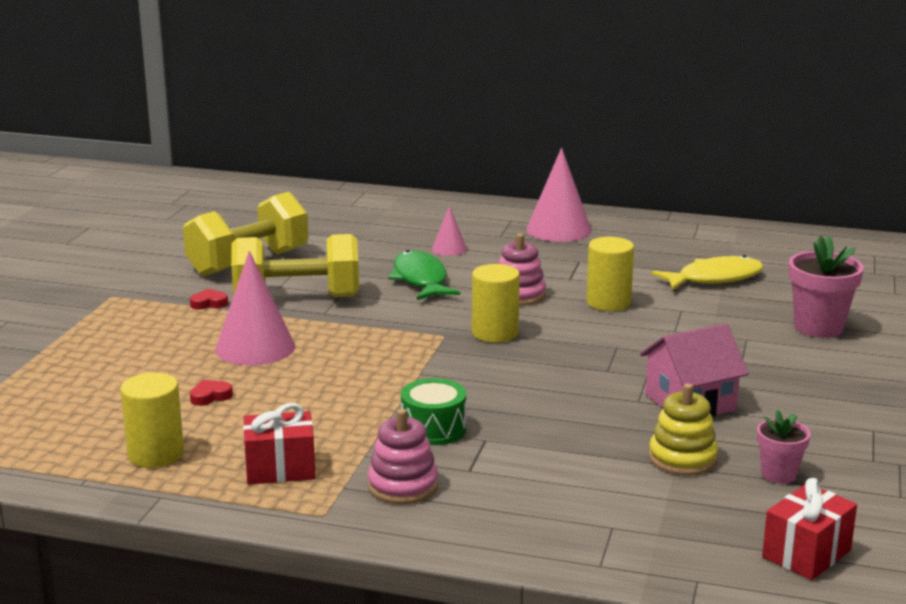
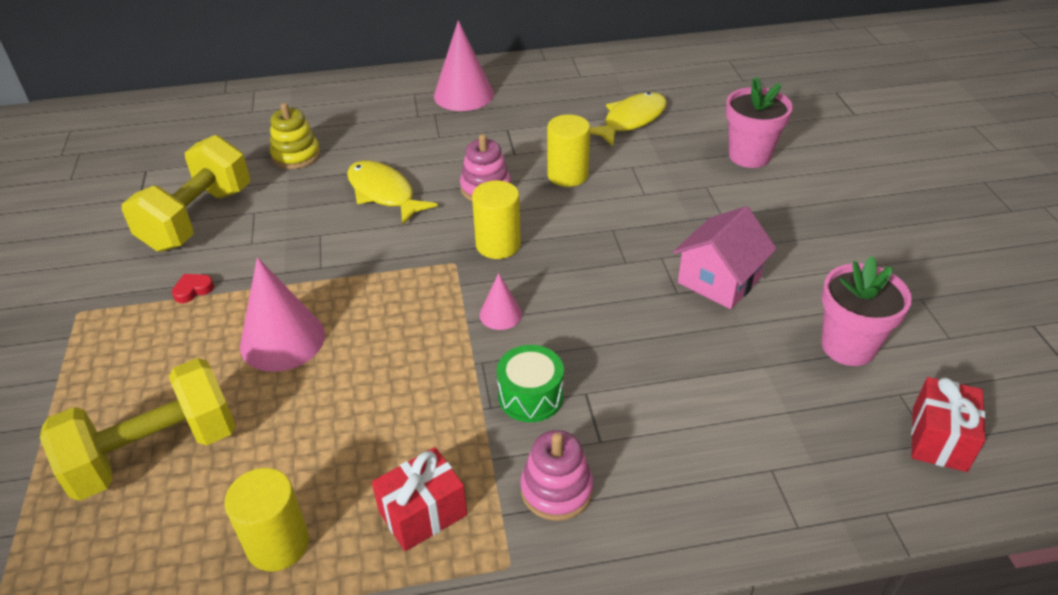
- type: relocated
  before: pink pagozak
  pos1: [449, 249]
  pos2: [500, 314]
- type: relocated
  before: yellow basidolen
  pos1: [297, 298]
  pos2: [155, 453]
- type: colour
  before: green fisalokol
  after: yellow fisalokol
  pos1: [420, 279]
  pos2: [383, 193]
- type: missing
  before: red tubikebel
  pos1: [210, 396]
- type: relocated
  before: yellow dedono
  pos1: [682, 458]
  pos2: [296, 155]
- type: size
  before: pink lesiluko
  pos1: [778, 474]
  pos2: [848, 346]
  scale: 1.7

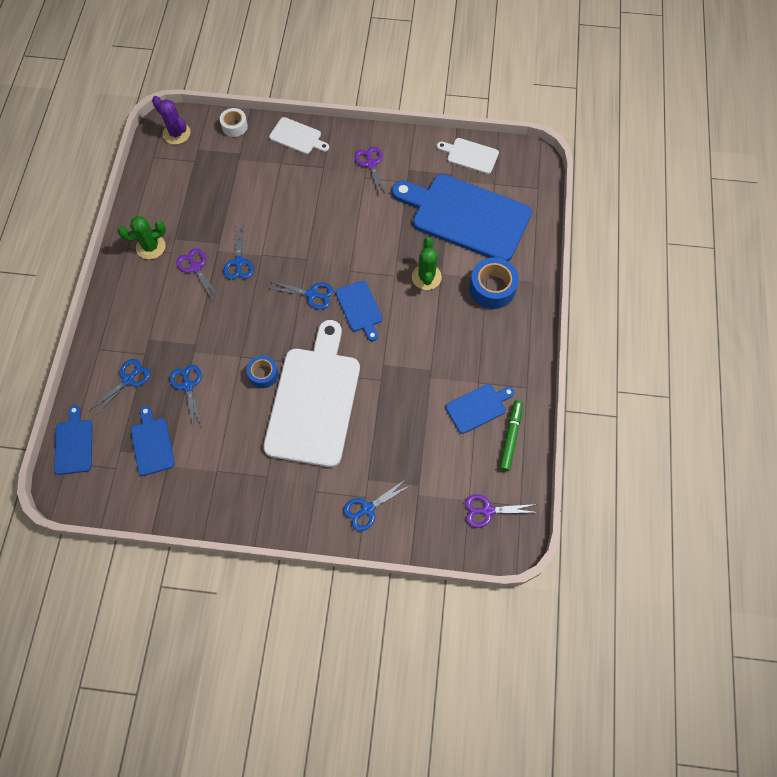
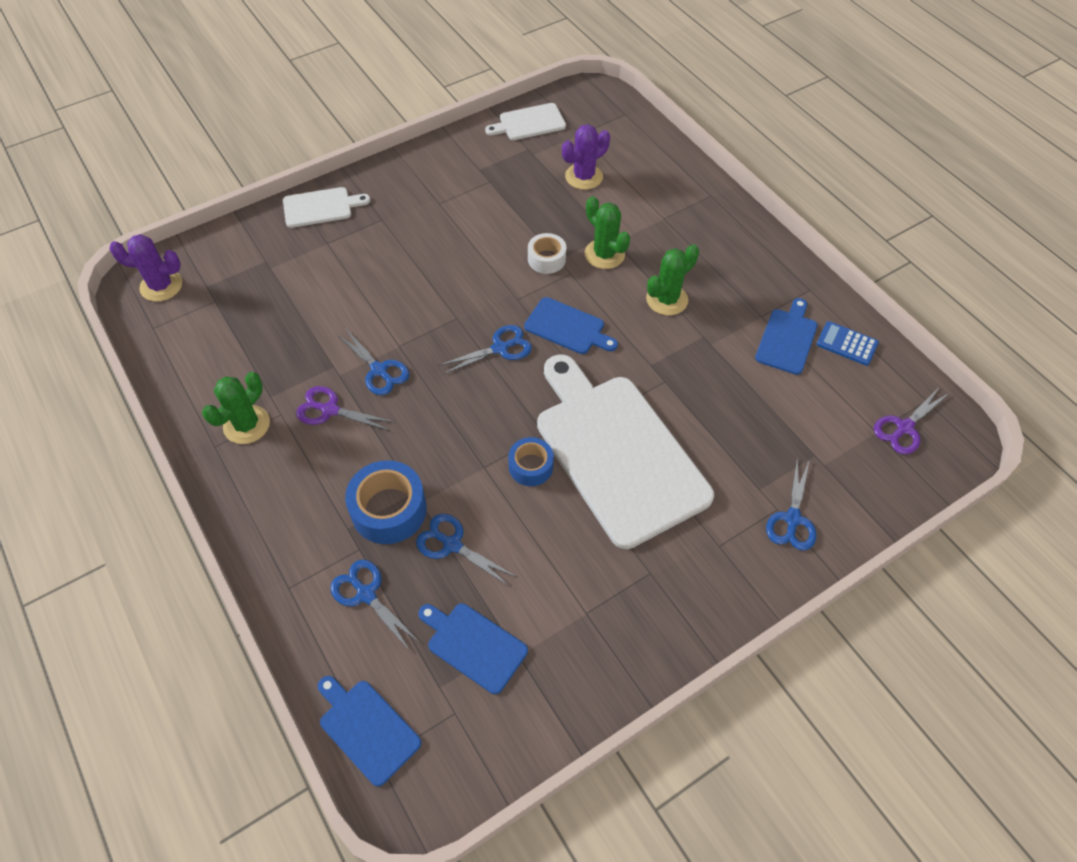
- type: relocated
  before: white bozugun
  pos1: [234, 126]
  pos2: [546, 259]
- type: missing
  before: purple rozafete
  pos1: [371, 164]
- type: exchanged
  before: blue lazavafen
  after: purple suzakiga
  pos1: [466, 216]
  pos2: [584, 177]
- type: relocated
  before: blue bozugun
  pos1: [492, 288]
  pos2: [389, 510]
- type: spun
  before: blue rozafete
  pos1: [128, 380]
  pos2: [366, 594]
  turn: -45
- type: exchanged
  before: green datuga
  after: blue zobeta
  pos1: [510, 437]
  pos2: [846, 344]
- type: appeared
  after: green suzakiga
  pos2: [667, 299]

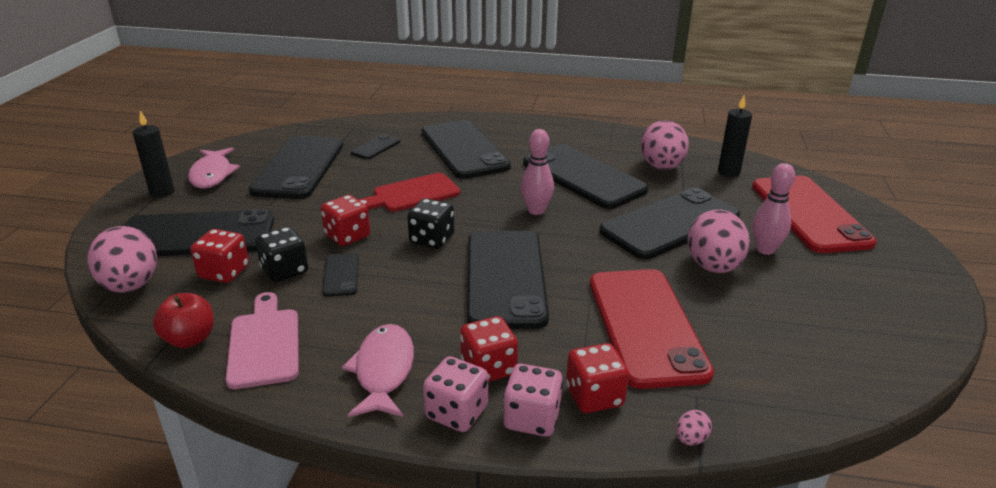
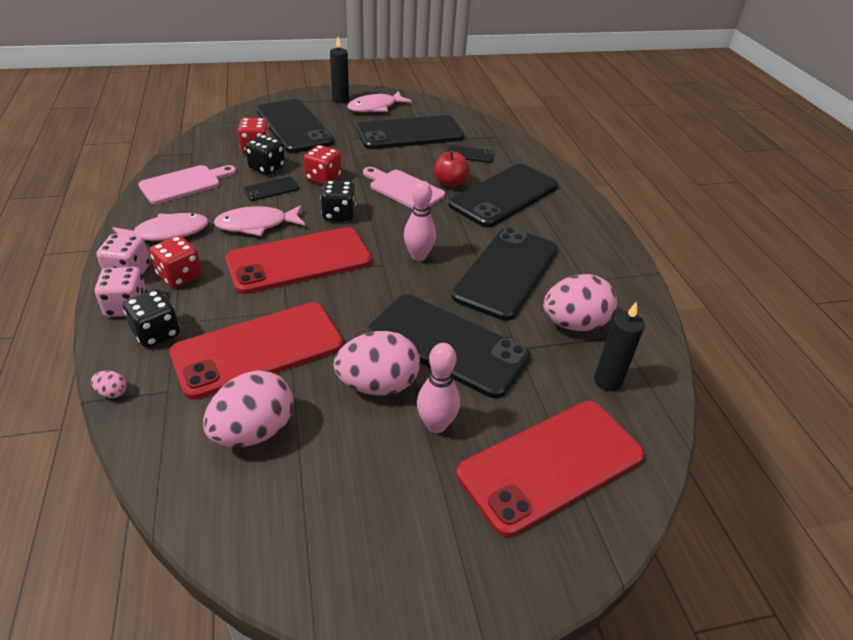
- type: colour
  before: red lazavafen
  after: pink lazavafen
  pos1: [412, 194]
  pos2: [403, 189]
- type: relocated
  before: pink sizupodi
  pos1: [131, 286]
  pos2: [254, 431]
- type: colour
  before: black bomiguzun
  after: red bomiguzun
  pos1: [505, 278]
  pos2: [299, 261]
- type: relocated
  before: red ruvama
  pos1: [190, 339]
  pos2: [450, 183]
- type: colour
  before: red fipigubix
  after: black fipigubix
  pos1: [594, 396]
  pos2: [156, 333]
- type: appeared
  after: pink fisalokol
  pos2: [256, 225]

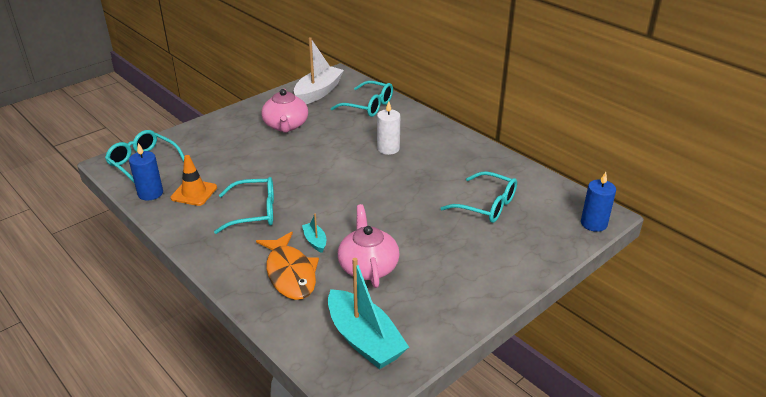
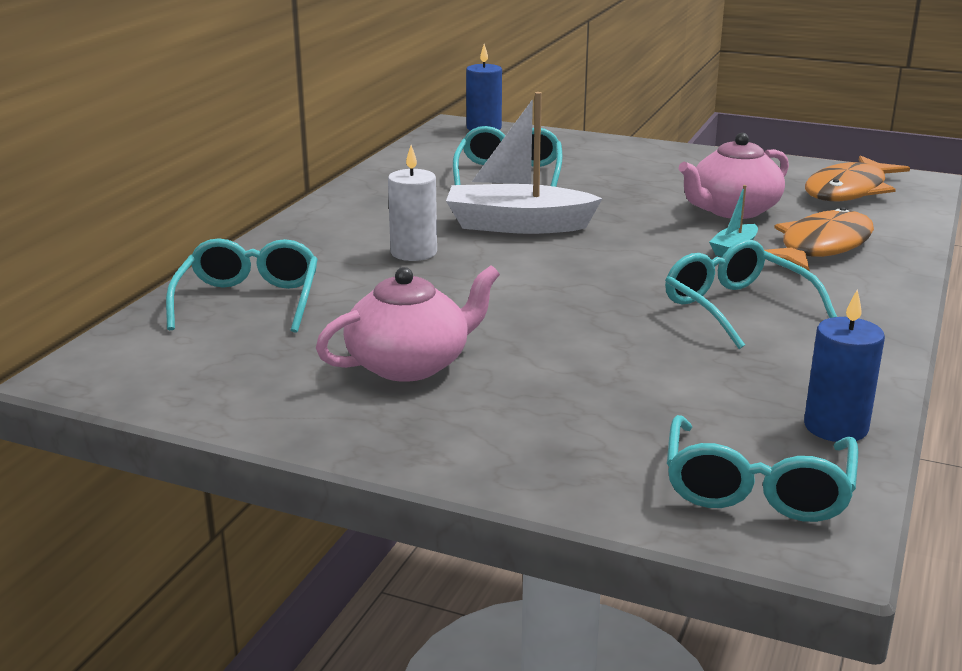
- type: relocated
  before: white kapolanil
  pos1: [318, 92]
  pos2: [517, 225]
- type: missing
  before: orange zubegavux
  pos1: [194, 193]
- type: exchanged
  before: turquoise kapolanil
  after: orange fisalokol
  pos1: [364, 339]
  pos2: [849, 190]

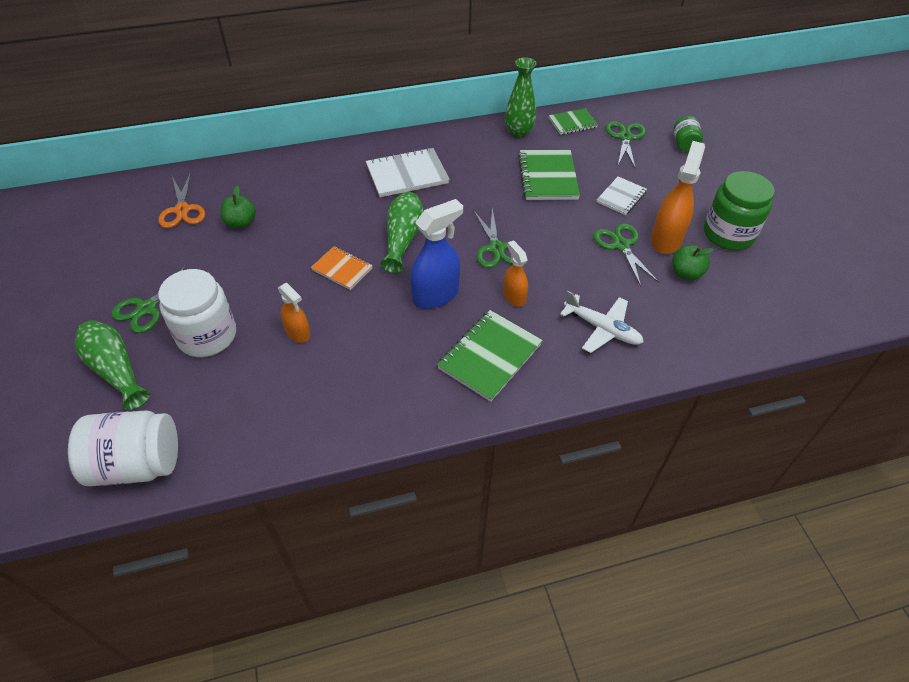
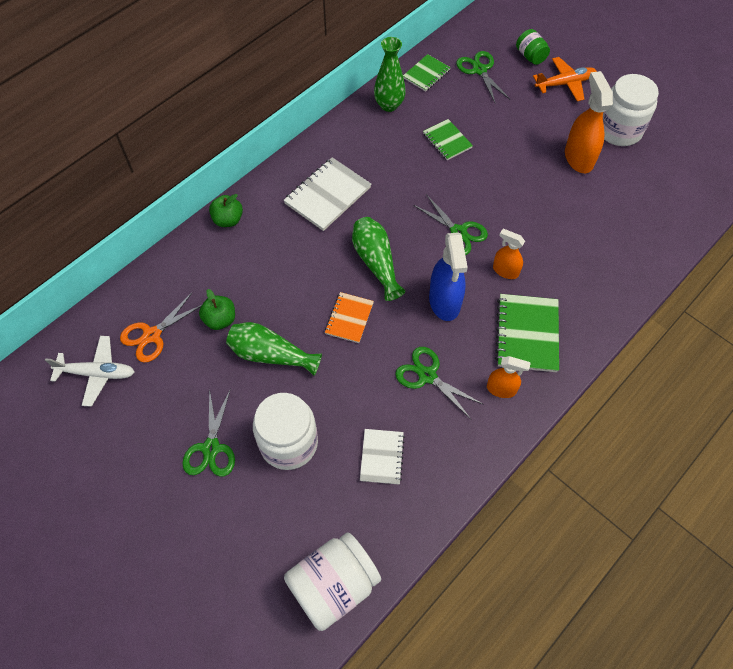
- type: size
  before: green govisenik
  pos1: [548, 177]
  pos2: [447, 141]
  scale: 0.61
- type: colour
  before: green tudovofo
  after: white tudovofo
  pos1: [728, 234]
  pos2: [619, 130]
- type: spun
  before: orange rozafete
  pos1: [182, 210]
  pos2: [152, 335]
  turn: 90
- type: relocated
  before: white govisenik
  pos1: [621, 197]
  pos2: [381, 457]
- type: spun
  before: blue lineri
  pos1: [436, 295]
  pos2: [444, 302]
  turn: 150
- type: relocated
  before: green rozafete
  pos1: [621, 245]
  pos2: [427, 376]
- type: relocated
  before: green ruvama
  pos1: [685, 273]
  pos2: [228, 220]
- type: spun
  before: orange govisenik
  pos1: [342, 269]
  pos2: [349, 318]
  turn: -75
- type: relocated
  before: orange lineri
  pos1: [298, 333]
  pos2: [501, 389]
- type: relocated
  before: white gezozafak
  pos1: [602, 329]
  pos2: [97, 373]
- type: relocated
  before: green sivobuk
  pos1: [116, 370]
  pos2: [271, 355]
- type: appeared
  after: orange gezozafak
  pos2: [565, 84]

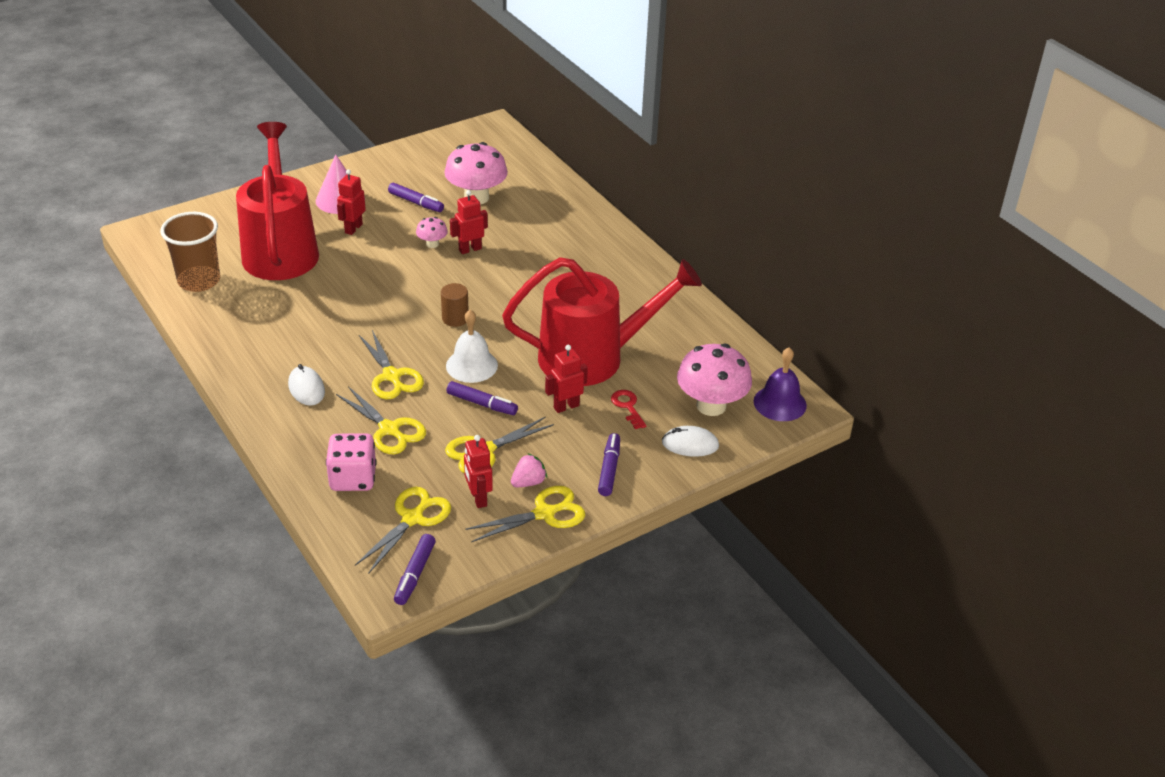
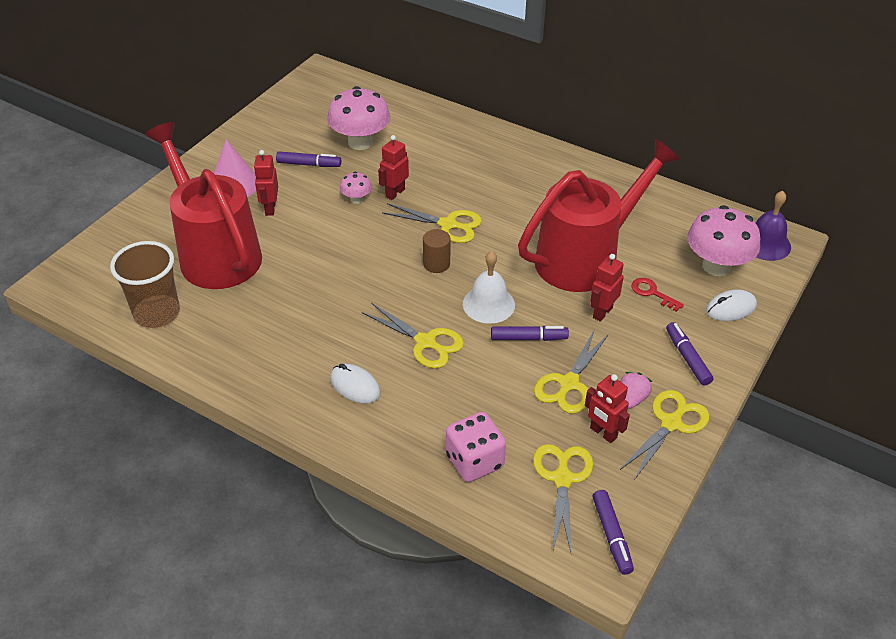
- type: relocated
  before: yellow rozafete
  pos1: [389, 429]
  pos2: [448, 225]

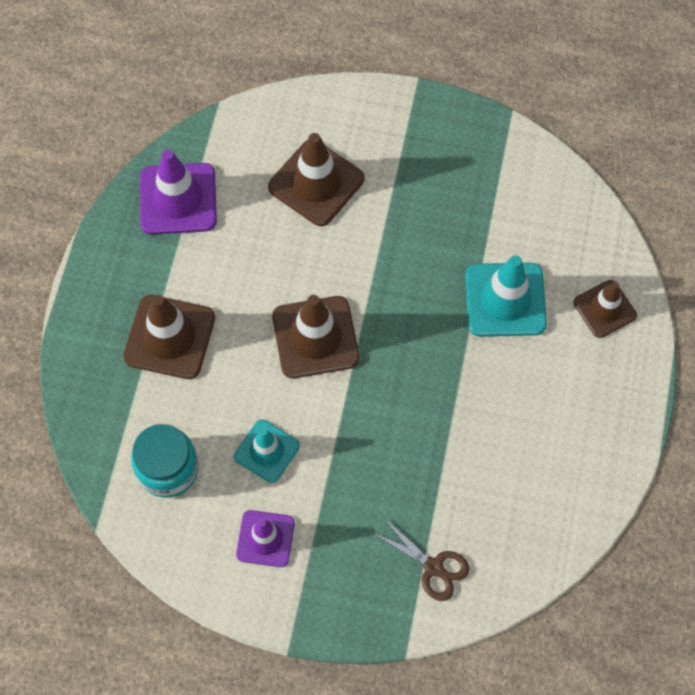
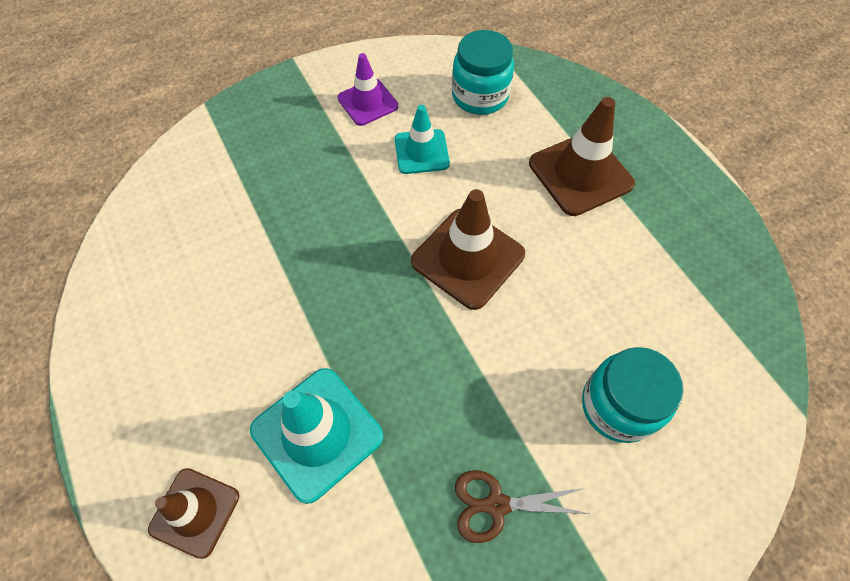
- type: exchanged
  before: brown zubegavux
  after: turquoise tudovofo
  pos1: [316, 183]
  pos2: [618, 406]
- type: missing
  before: purple zubegavux
  pos1: [178, 199]
- type: relocated
  before: brown rozafete
  pos1: [433, 567]
  pos2: [496, 505]

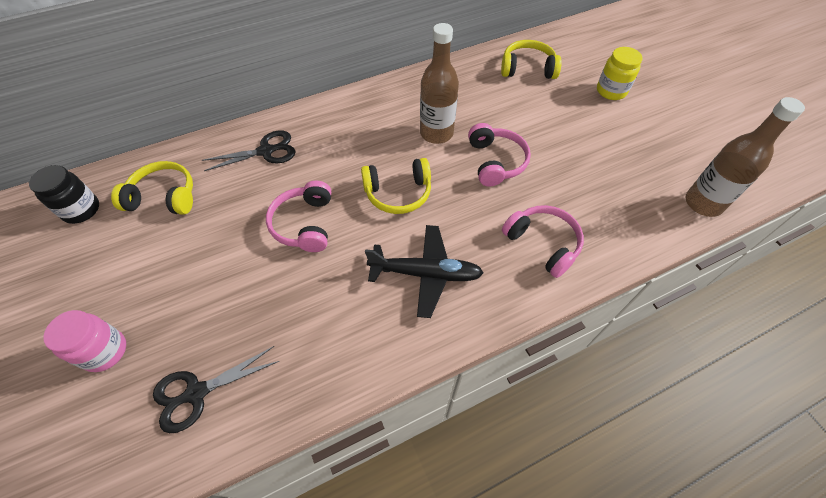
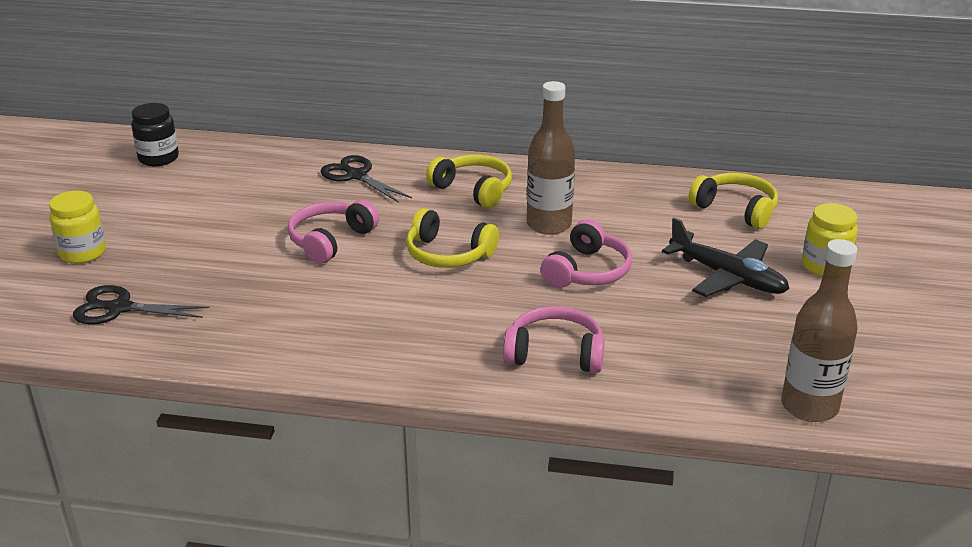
- type: spun
  before: black rozafete
  pos1: [266, 151]
  pos2: [356, 176]
  turn: -150
- type: relocated
  before: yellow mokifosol
  pos1: [164, 197]
  pos2: [473, 190]
- type: spun
  before: pink mokifosol
  pos1: [543, 243]
  pos2: [555, 353]
  turn: -75
- type: relocated
  before: black gezozafak
  pos1: [425, 273]
  pos2: [727, 276]
- type: colour
  before: pink tudovofo
  after: yellow tudovofo
  pos1: [105, 351]
  pos2: [83, 253]

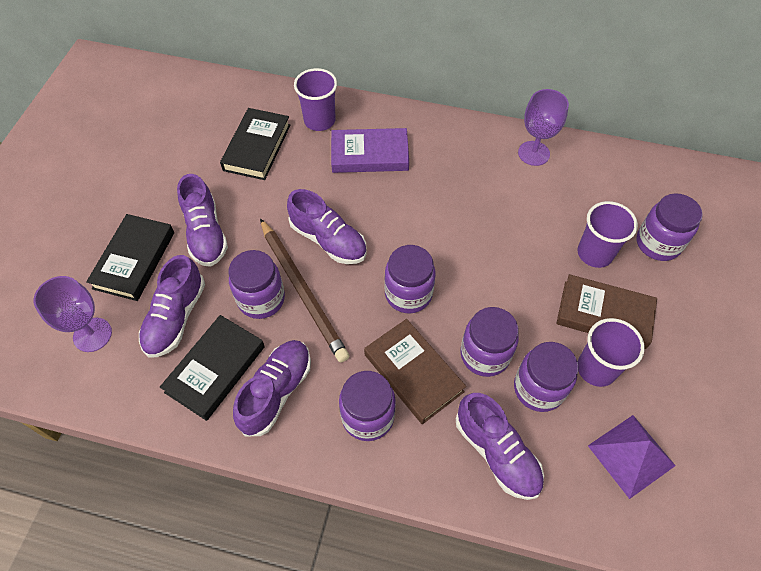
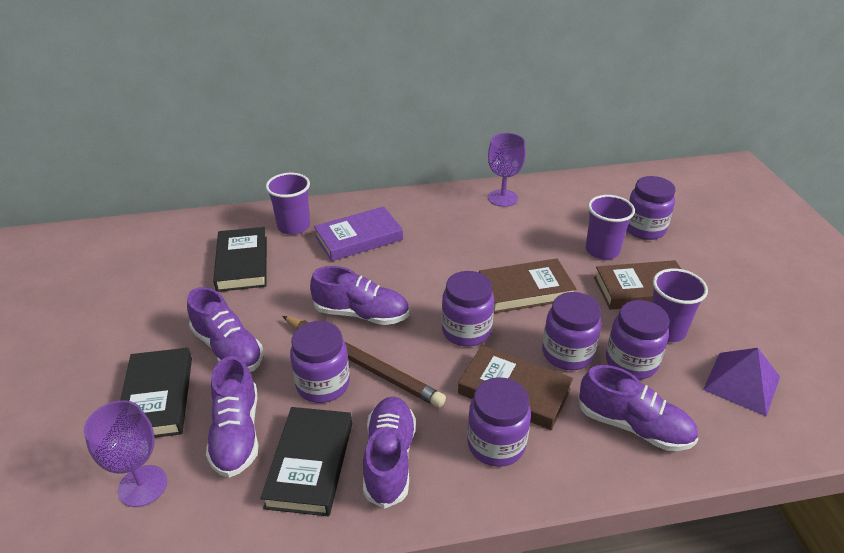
- type: appeared
  after: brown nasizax
  pos2: [525, 290]

